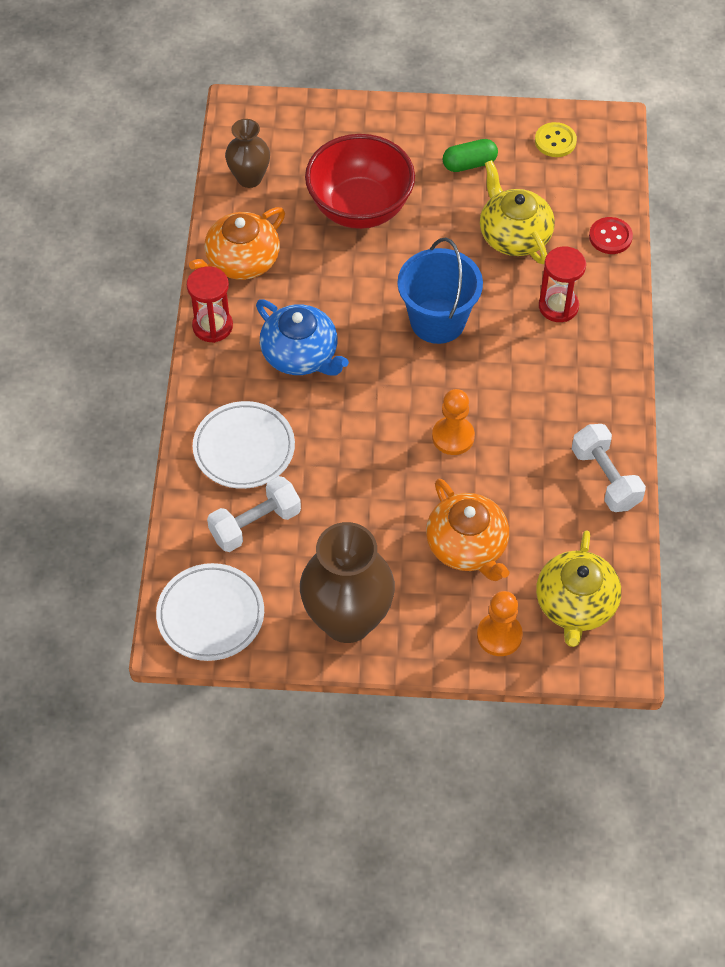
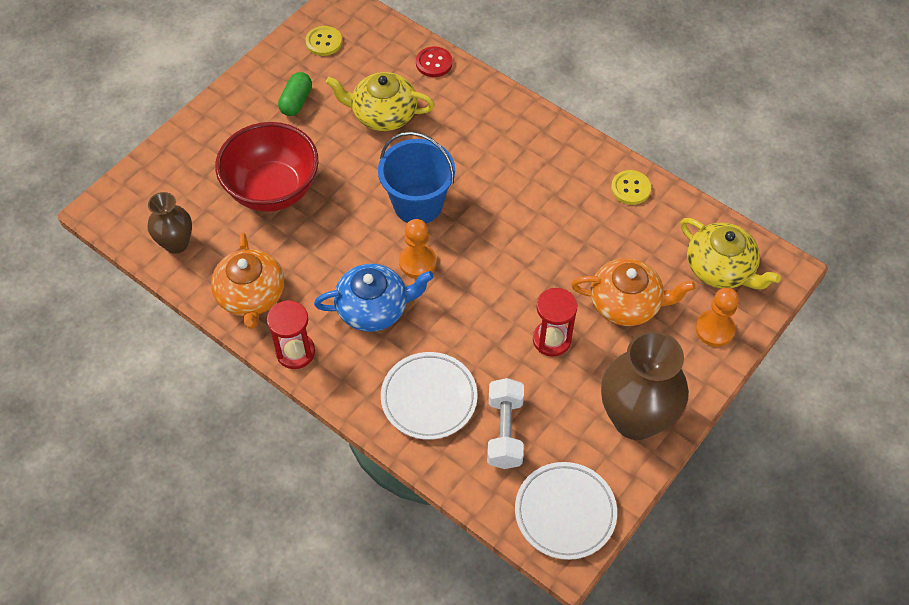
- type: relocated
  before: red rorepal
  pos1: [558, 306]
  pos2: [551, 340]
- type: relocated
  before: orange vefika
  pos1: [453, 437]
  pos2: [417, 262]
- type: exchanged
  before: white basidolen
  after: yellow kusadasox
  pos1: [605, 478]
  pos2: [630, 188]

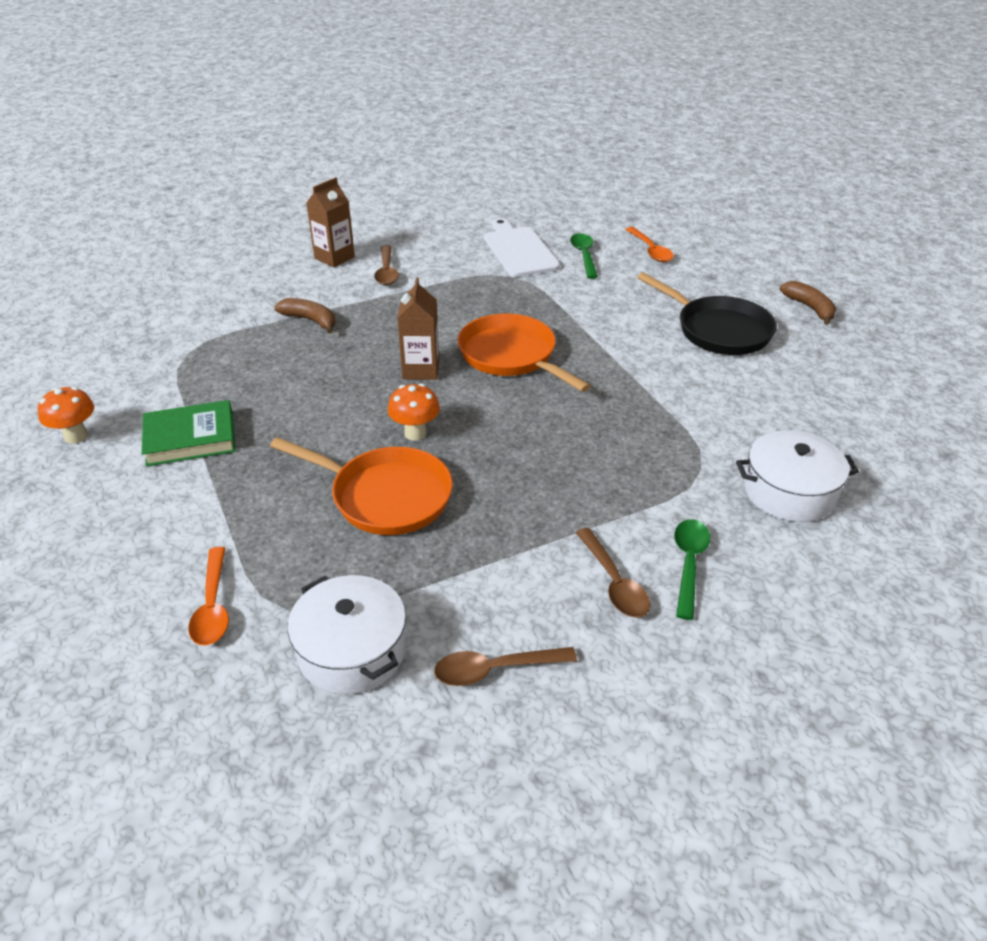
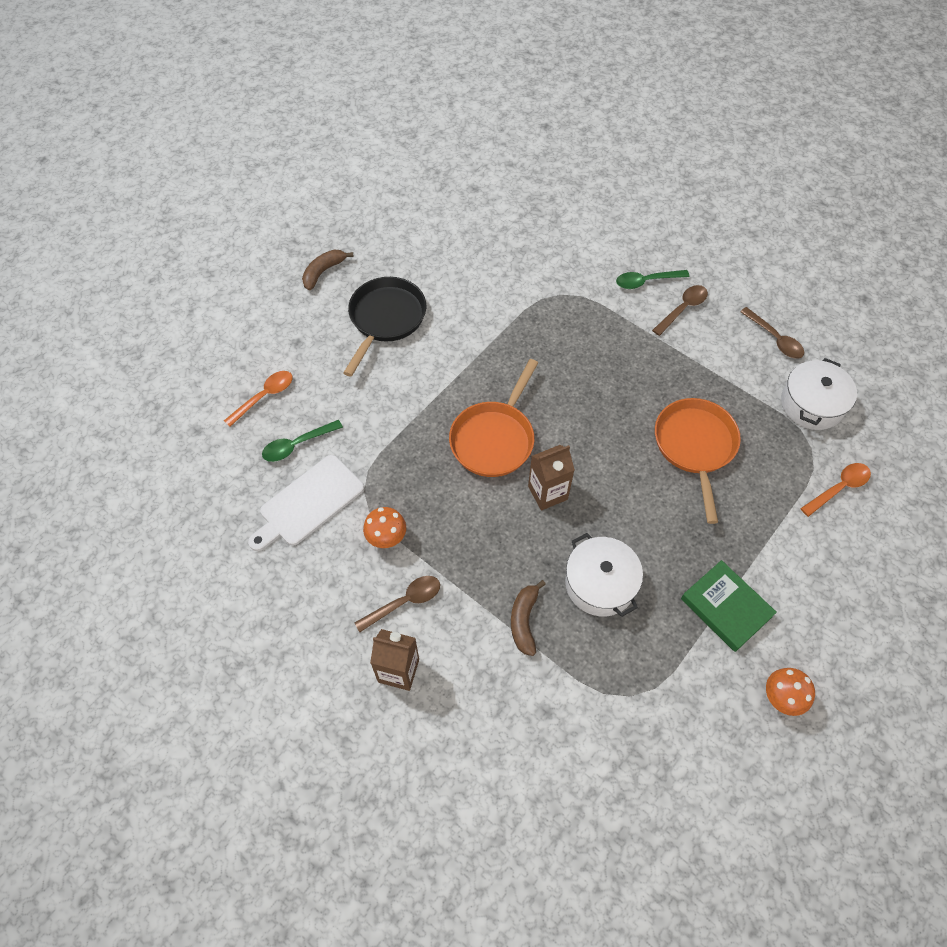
- type: relocated
  before: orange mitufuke
  pos1: [415, 433]
  pos2: [387, 539]
- type: relocated
  before: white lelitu
  pos1: [789, 492]
  pos2: [600, 583]

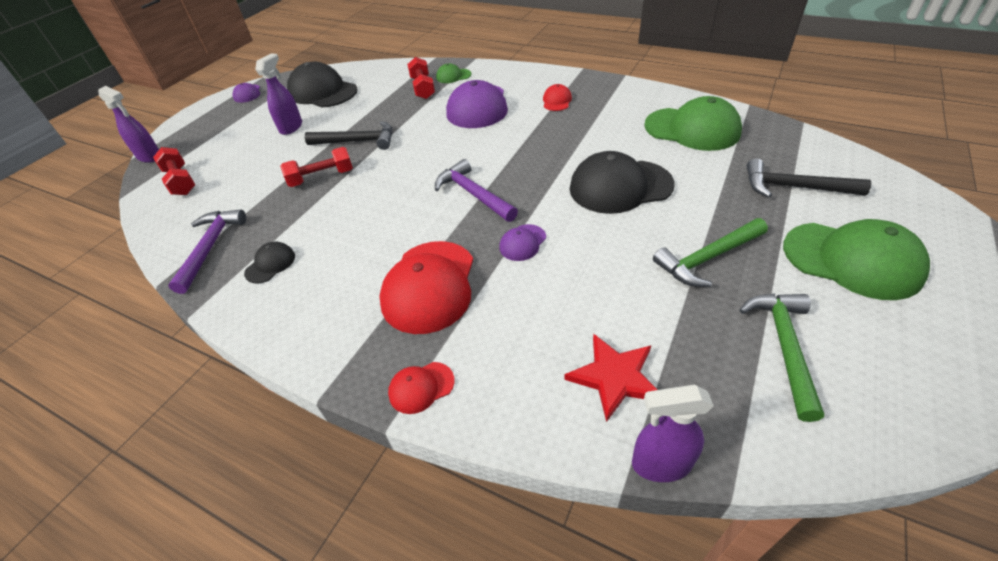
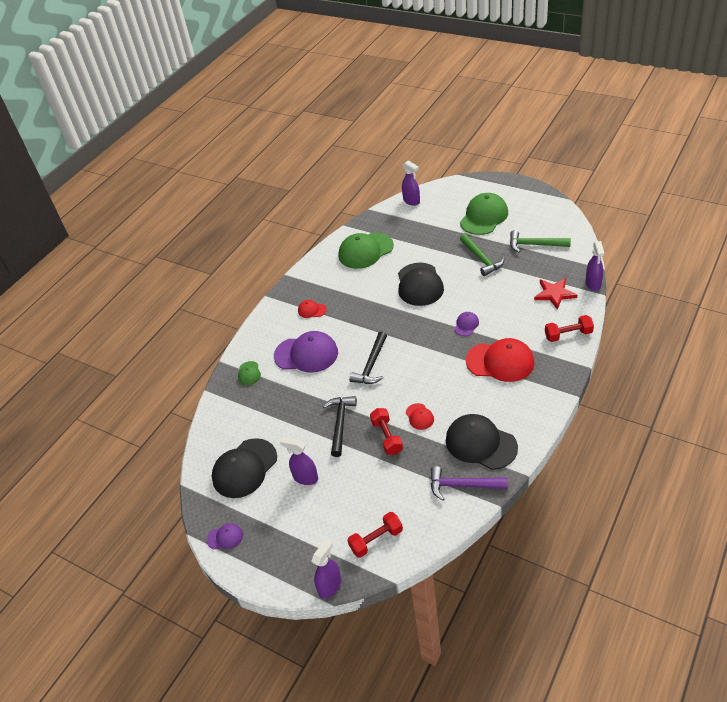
- type: relocated
  before: red basidolen
  pos1: [423, 88]
  pos2: [568, 335]
- type: spun
  before: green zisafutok
  pos1: [692, 129]
  pos2: [365, 251]
  turn: -150
- type: relocated
  before: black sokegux
  pos1: [794, 187]
  pos2: [371, 365]
- type: missing
  before: purple sokegux
  pos1: [473, 194]
- type: spun
  before: purple zisafutok
  pos1: [522, 243]
  pos2: [466, 325]
  turn: -105
- type: size
  before: black zisafutok
  pos1: [270, 264]
  pos2: [480, 443]
  scale: 2.12
- type: relocated
  before: red zisafutok
  pos1: [421, 387]
  pos2: [419, 416]
- type: appeared
  after: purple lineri
  pos2: [411, 201]

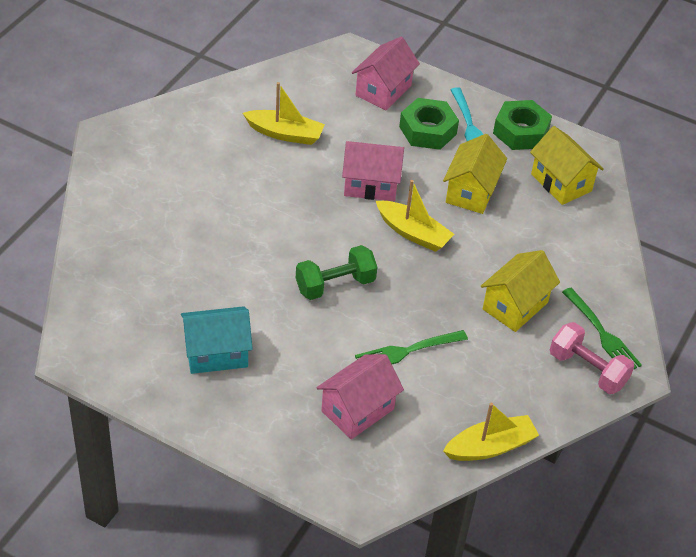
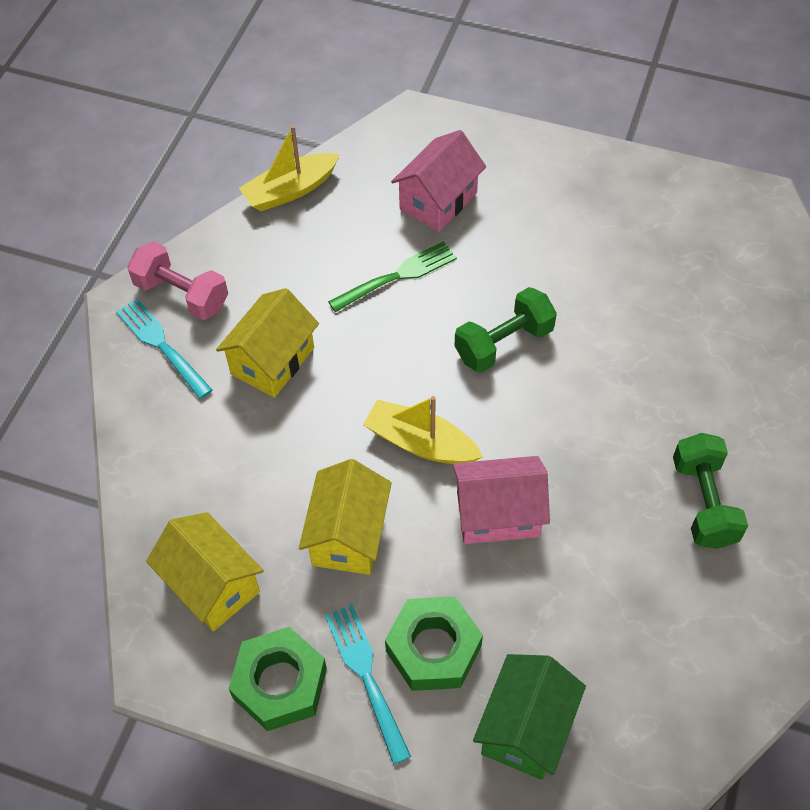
- type: colour
  before: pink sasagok
  after: green sasagok
  pos1: [383, 90]
  pos2: [526, 728]
- type: missing
  before: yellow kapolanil
  pos1: [285, 134]
- type: colour
  before: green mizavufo
  after: turquoise mizavufo
  pos1: [601, 333]
  pos2: [162, 346]
- type: missing
  before: turquoise sasagok
  pos1: [216, 353]
- type: appeared
  after: green basidolen
  pos2: [703, 502]

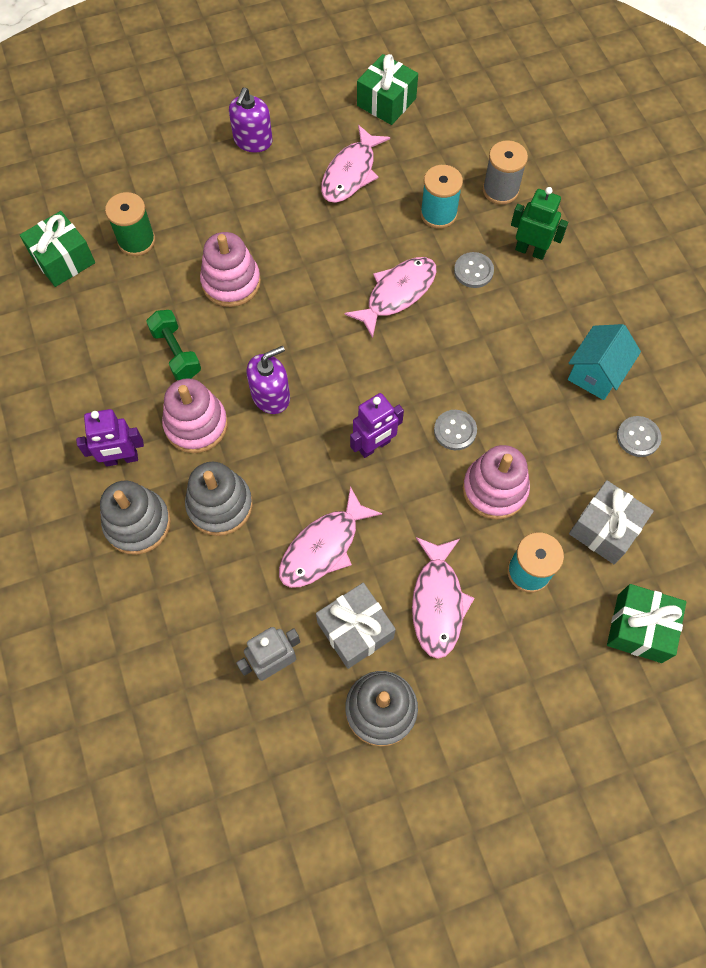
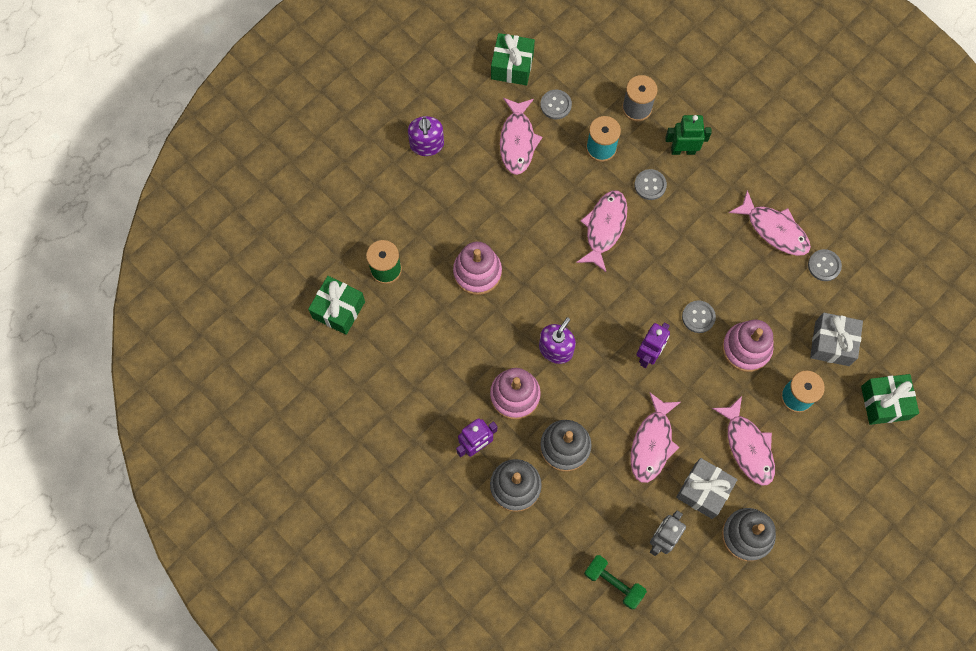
- type: relocated
  before: green basidolen
  pos1: [176, 353]
  pos2: [613, 583]
- type: exchanged
  before: turquoise sasagok
  after: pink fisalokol
  pos1: [596, 373]
  pos2: [774, 229]
- type: appeared
  after: grey kusadasox
  pos2: [556, 105]

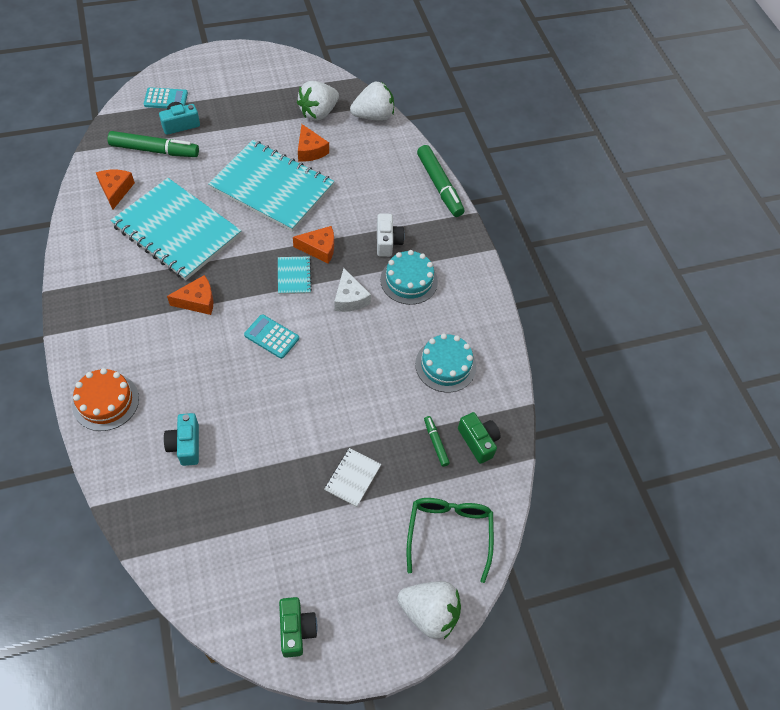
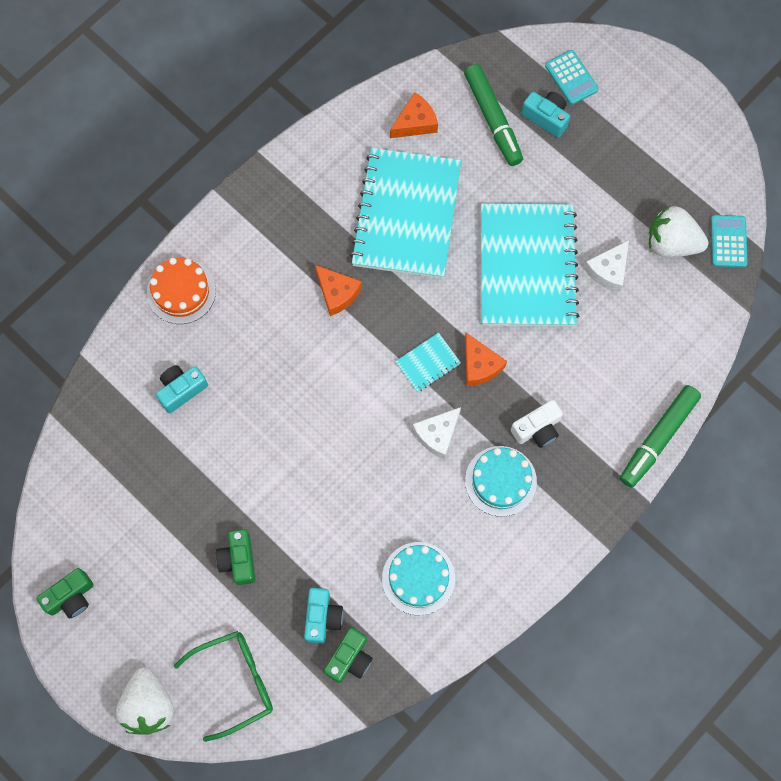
- type: missing
  before: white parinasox
  pos1: [373, 116]
- type: colour
  before: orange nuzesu
  after: white nuzesu
  pos1: [310, 150]
  pos2: [608, 270]
- type: relocated
  before: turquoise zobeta
  pos1: [271, 337]
  pos2: [728, 241]
- type: exchanged
  before: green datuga
  after: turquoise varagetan
  pos1: [435, 443]
  pos2: [322, 617]
- type: exchanged
  before: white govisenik
  after: green varagetan
  pos1: [353, 478]
  pos2: [238, 560]

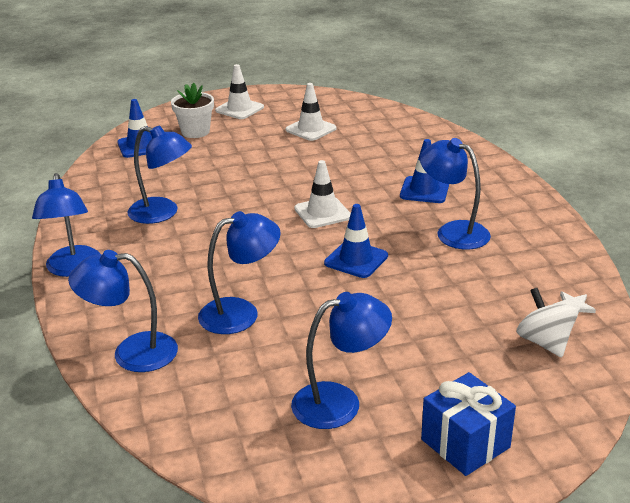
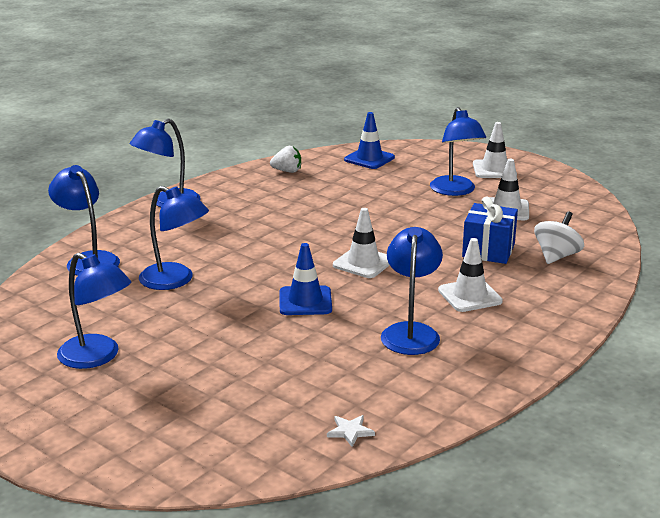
- type: missing
  before: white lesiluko
  pos1: [195, 132]
- type: relocated
  before: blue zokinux
  pos1: [162, 213]
  pos2: [455, 191]
- type: colour
  before: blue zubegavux
  after: white zubegavux
  pos1: [424, 190]
  pos2: [470, 296]
- type: relocated
  before: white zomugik
  pos1: [544, 342]
  pos2: [556, 256]
- type: relocated
  before: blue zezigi
  pos1: [465, 443]
  pos2: [488, 250]
- type: appeared
  after: white parinasox
  pos2: [287, 171]

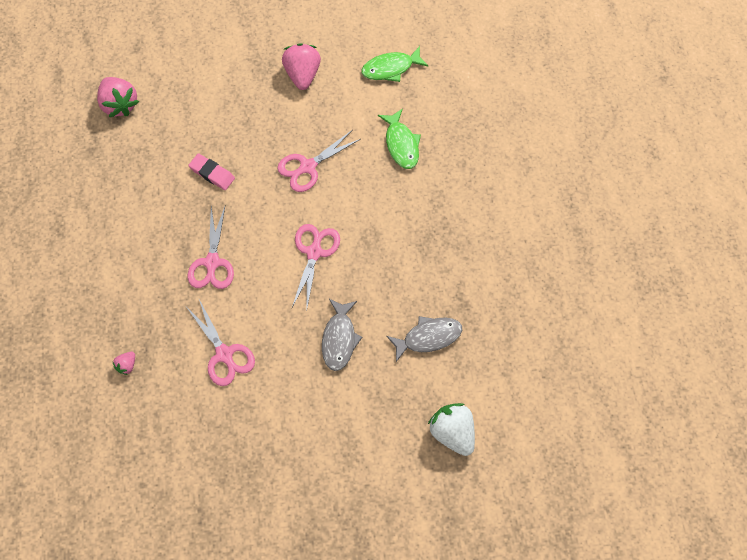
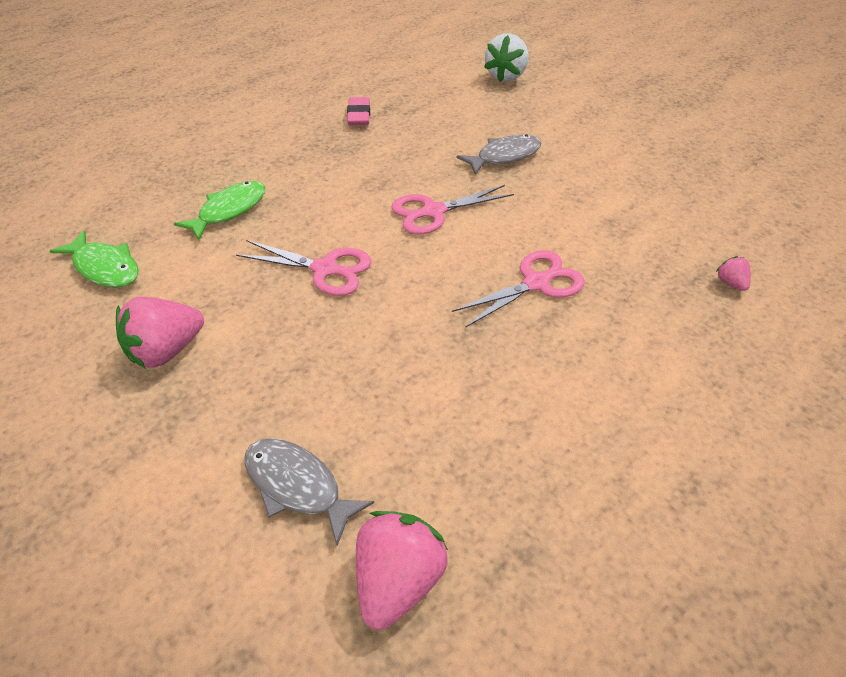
- type: relocated
  before: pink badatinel
  pos1: [212, 173]
  pos2: [359, 115]
- type: missing
  before: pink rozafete
  pos1: [224, 354]
- type: relocated
  before: grey fisalokol
  pos1: [428, 337]
  pos2: [297, 486]
- type: spun
  before: pink parinasox
  pos1: [127, 365]
  pos2: [730, 283]
  turn: -105

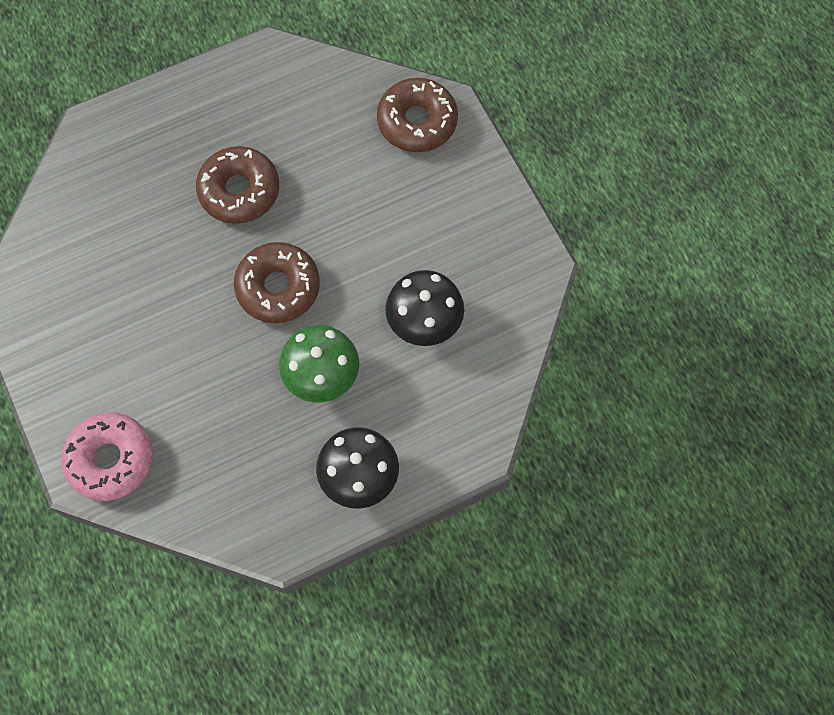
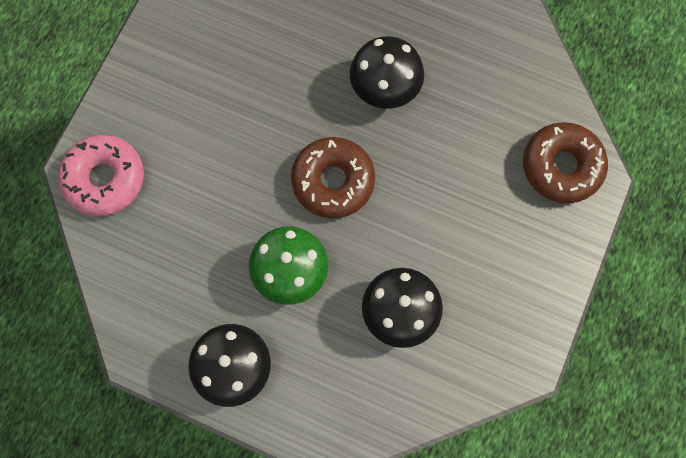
- type: exchanged
  before: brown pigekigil
  after: black mitufuke
  pos1: [239, 191]
  pos2: [385, 88]

